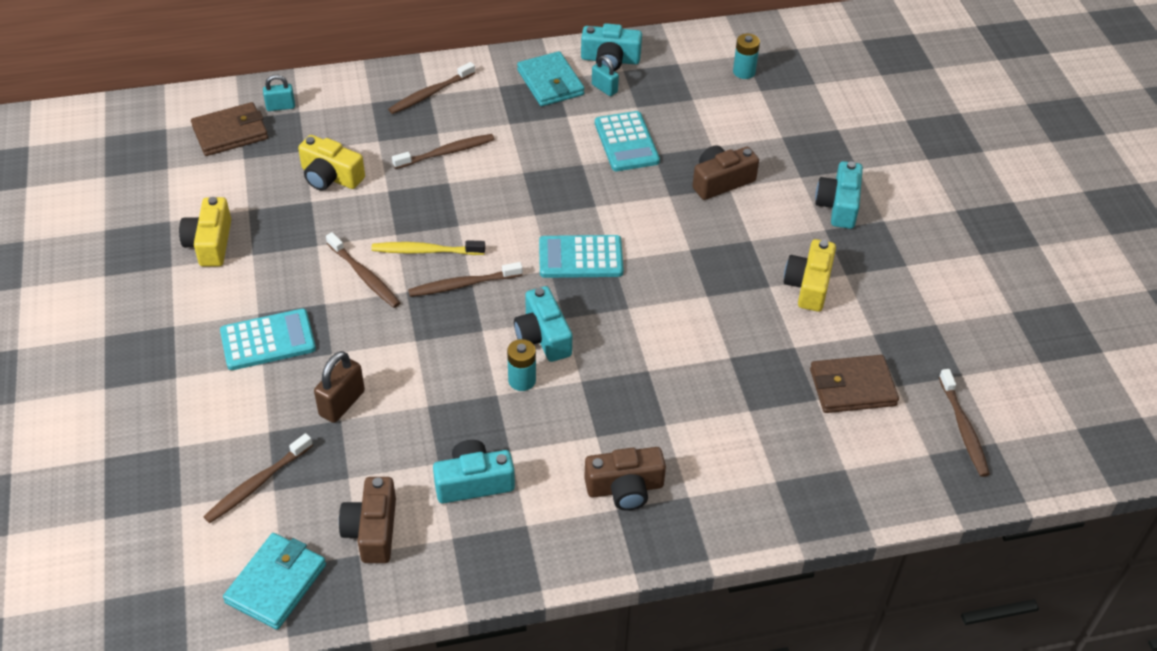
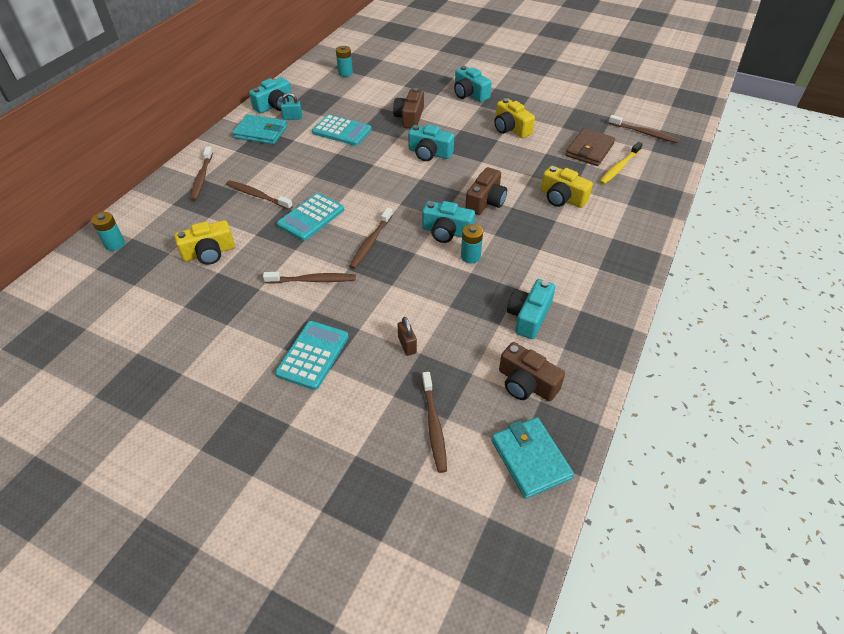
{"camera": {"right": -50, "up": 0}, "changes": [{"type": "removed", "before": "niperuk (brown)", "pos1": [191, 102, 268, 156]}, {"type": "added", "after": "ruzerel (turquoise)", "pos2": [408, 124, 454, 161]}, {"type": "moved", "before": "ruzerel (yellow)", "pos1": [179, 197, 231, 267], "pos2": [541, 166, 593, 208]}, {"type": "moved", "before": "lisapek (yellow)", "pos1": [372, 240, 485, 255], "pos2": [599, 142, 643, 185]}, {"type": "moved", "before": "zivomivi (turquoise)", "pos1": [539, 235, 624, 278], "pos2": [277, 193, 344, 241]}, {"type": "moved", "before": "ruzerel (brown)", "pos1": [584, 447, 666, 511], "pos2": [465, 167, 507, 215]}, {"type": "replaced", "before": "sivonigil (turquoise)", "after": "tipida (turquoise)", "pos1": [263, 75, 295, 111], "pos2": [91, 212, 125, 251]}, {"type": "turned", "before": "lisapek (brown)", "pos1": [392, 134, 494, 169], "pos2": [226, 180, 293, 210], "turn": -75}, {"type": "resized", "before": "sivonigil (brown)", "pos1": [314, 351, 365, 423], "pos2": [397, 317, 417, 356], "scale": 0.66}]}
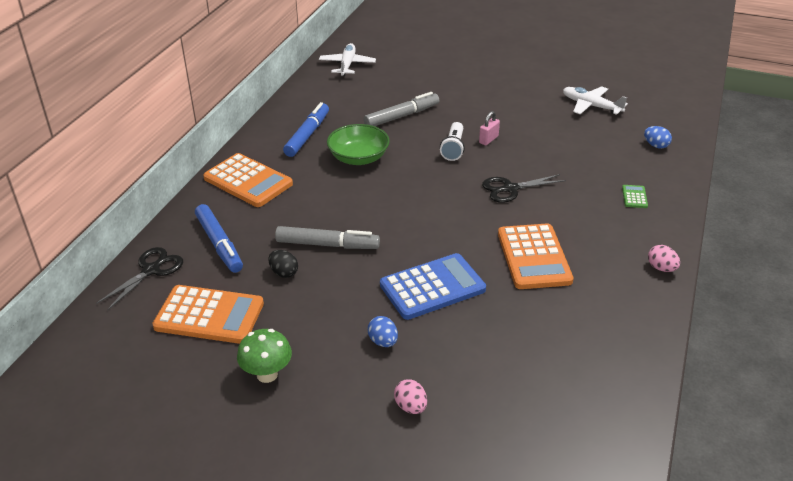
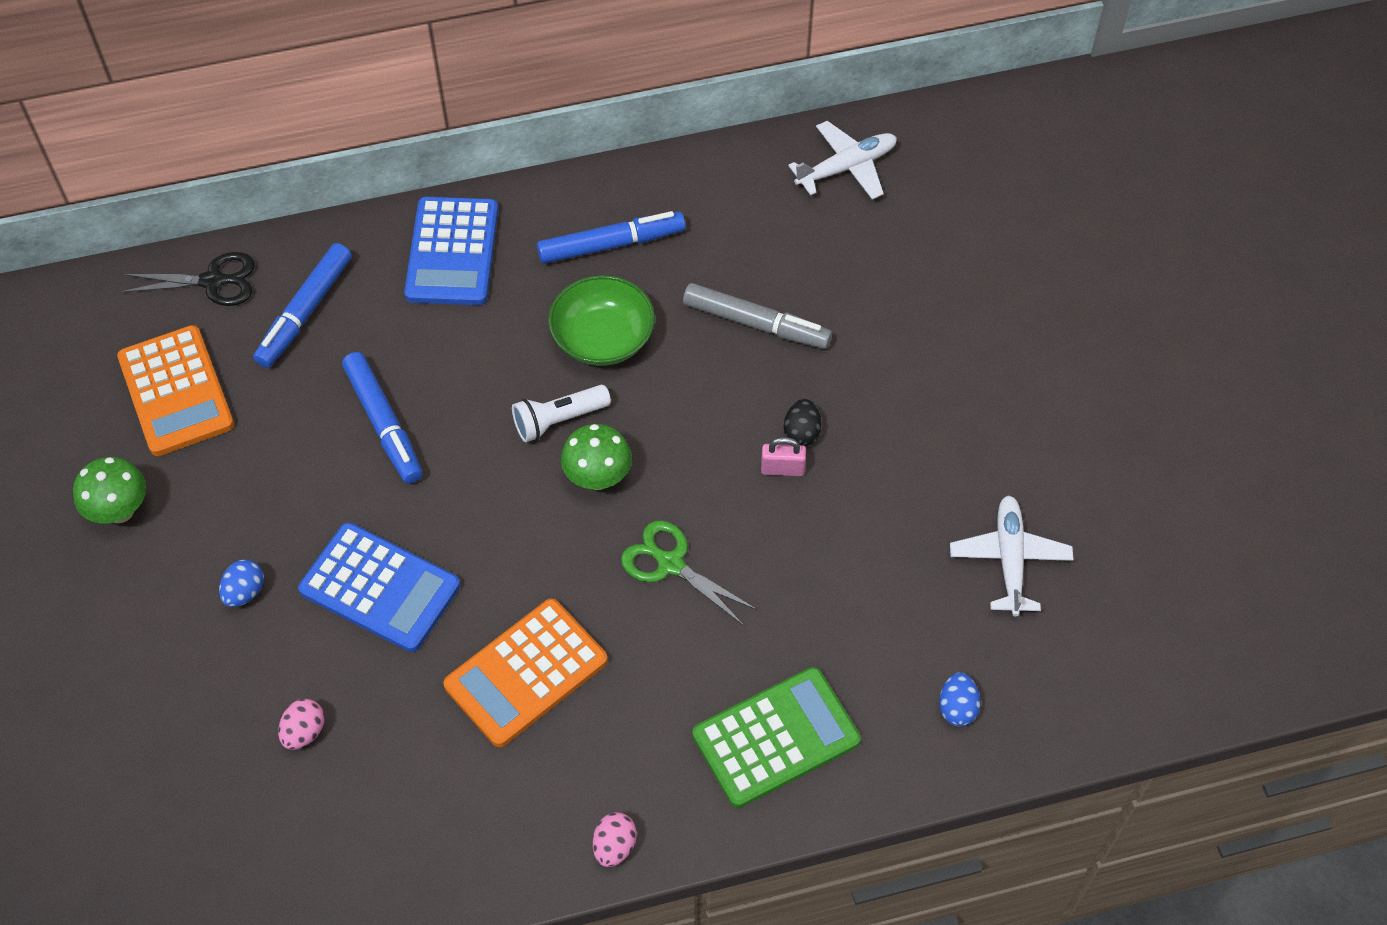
{"camera": {"right": 55, "up": 20}, "changes": [{"type": "added", "after": "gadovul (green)", "pos2": [561, 424, 632, 490]}, {"type": "moved", "before": "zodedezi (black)", "pos1": [269, 250, 298, 278], "pos2": [784, 399, 821, 447]}, {"type": "moved", "before": "zodedezi (pink)", "pos1": [394, 379, 427, 414], "pos2": [278, 699, 325, 750]}, {"type": "moved", "before": "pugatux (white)", "pos1": [440, 122, 465, 161], "pos2": [512, 385, 611, 442]}, {"type": "recoloured", "before": "zivomivi (orange)", "after": "zivomivi (blue)", "pos1": [203, 153, 293, 207], "pos2": [404, 197, 498, 305]}, {"type": "recoloured", "before": "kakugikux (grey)", "after": "kakugikux (blue)", "pos1": [275, 226, 380, 249], "pos2": [342, 352, 423, 484]}, {"type": "recoloured", "before": "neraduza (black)", "after": "neraduza (green)", "pos1": [482, 174, 566, 203], "pos2": [621, 520, 758, 626]}, {"type": "resized", "before": "zivomivi (green)", "pos1": [622, 185, 648, 208], "pos2": [692, 667, 861, 808], "scale": 2.37}]}
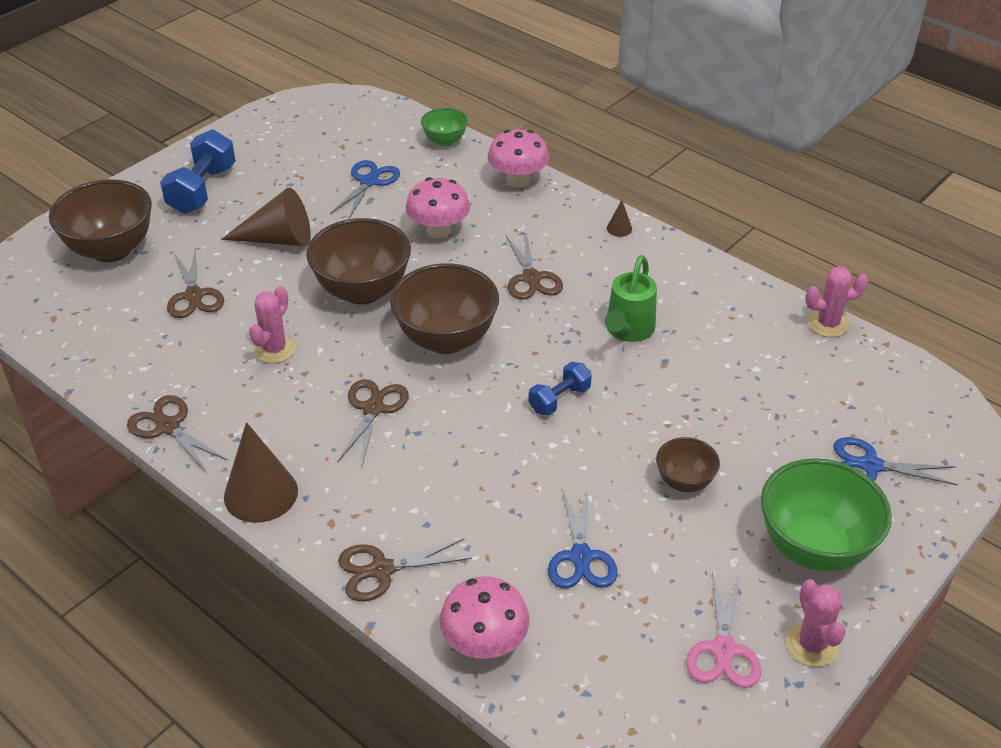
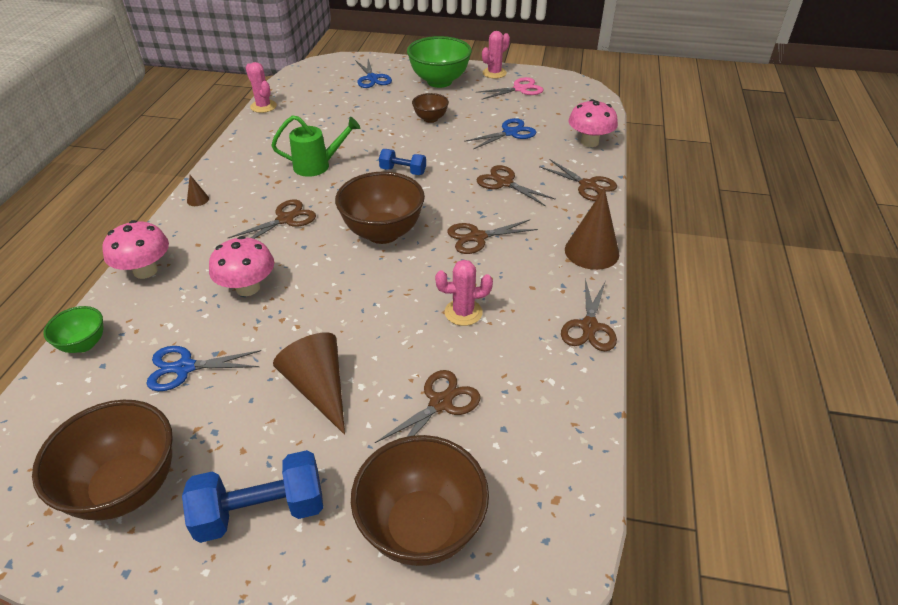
{"camera": {"right": -120, "up": 0}, "changes": [{"type": "added", "after": "neraduza (brown)", "pos2": [477, 165, 556, 206]}, {"type": "moved", "before": "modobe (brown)", "pos1": [306, 218, 411, 305], "pos2": [32, 400, 173, 520]}]}
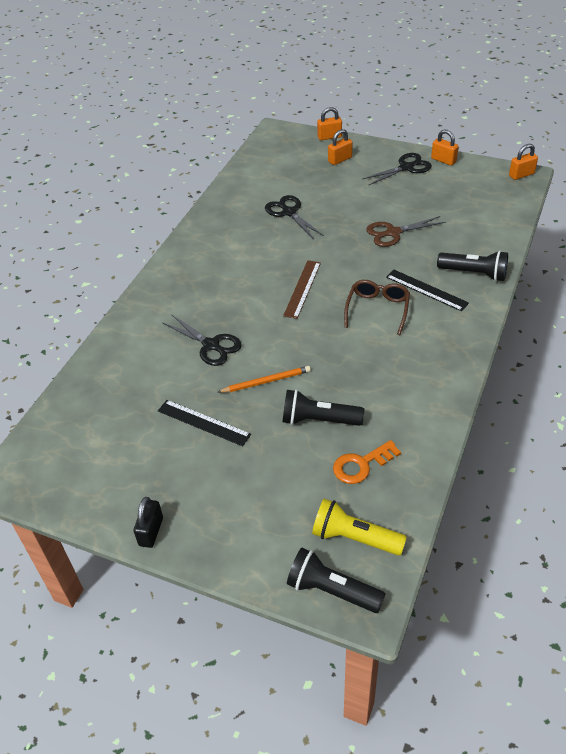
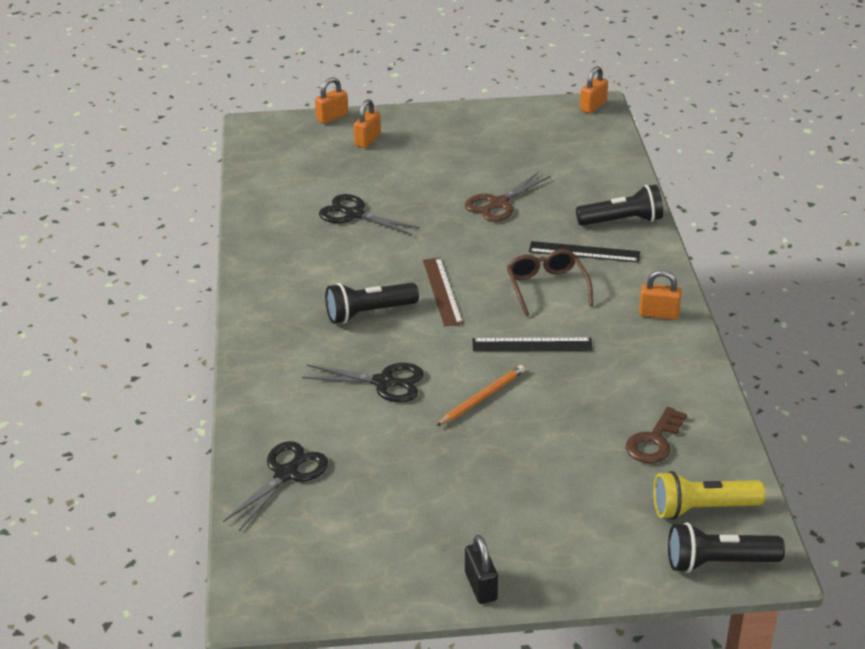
{"camera": {"right": -30, "up": -10}, "changes": [{"type": "moved", "before": "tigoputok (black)", "pos1": [158, 400, 251, 446], "pos2": [473, 338, 593, 351]}, {"type": "moved", "before": "pugatux (black)", "pos1": [283, 389, 364, 426], "pos2": [325, 283, 419, 324]}, {"type": "moved", "before": "neraduza (black)", "pos1": [363, 153, 432, 185], "pos2": [223, 441, 328, 531]}, {"type": "moved", "before": "sivonigil (orange)", "pos1": [431, 129, 459, 166], "pos2": [639, 270, 682, 320]}, {"type": "recoloured", "before": "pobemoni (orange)", "after": "pobemoni (brown)", "pos1": [333, 440, 401, 484], "pos2": [626, 407, 687, 463]}]}
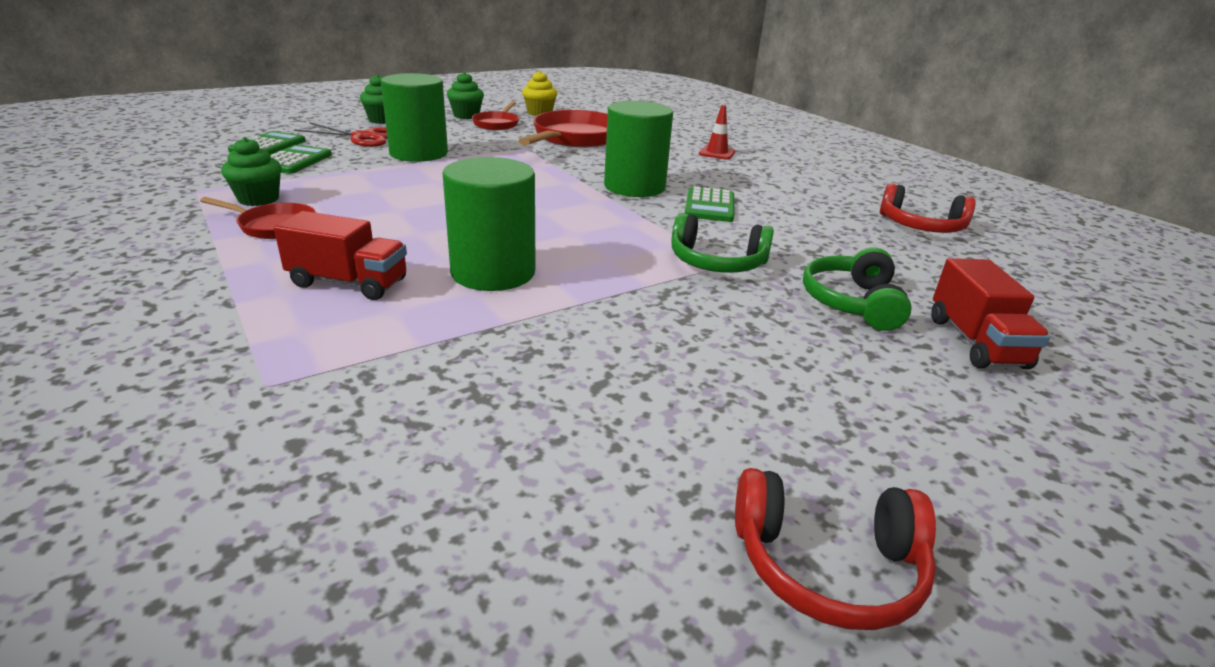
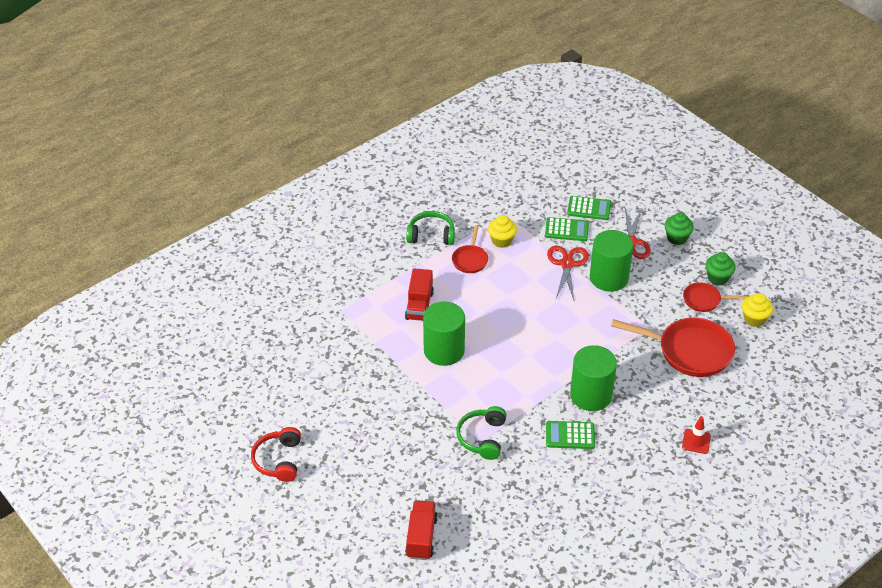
{"camera": {"right": 85, "up": 15}, "changes": [{"type": "removed", "before": "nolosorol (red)", "pos1": [880, 183, 976, 233]}, {"type": "added", "after": "neraduza (red)", "pos2": [547, 246, 589, 300]}, {"type": "moved", "before": "nolosorol (green)", "pos1": [803, 248, 912, 331], "pos2": [406, 211, 455, 245]}, {"type": "recoloured", "before": "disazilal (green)", "after": "disazilal (yellow)", "pos1": [221, 137, 282, 206], "pos2": [488, 215, 517, 248]}, {"type": "turned", "before": "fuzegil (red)", "pos1": [931, 258, 1050, 369], "pos2": [405, 500, 438, 560], "turn": 105}]}
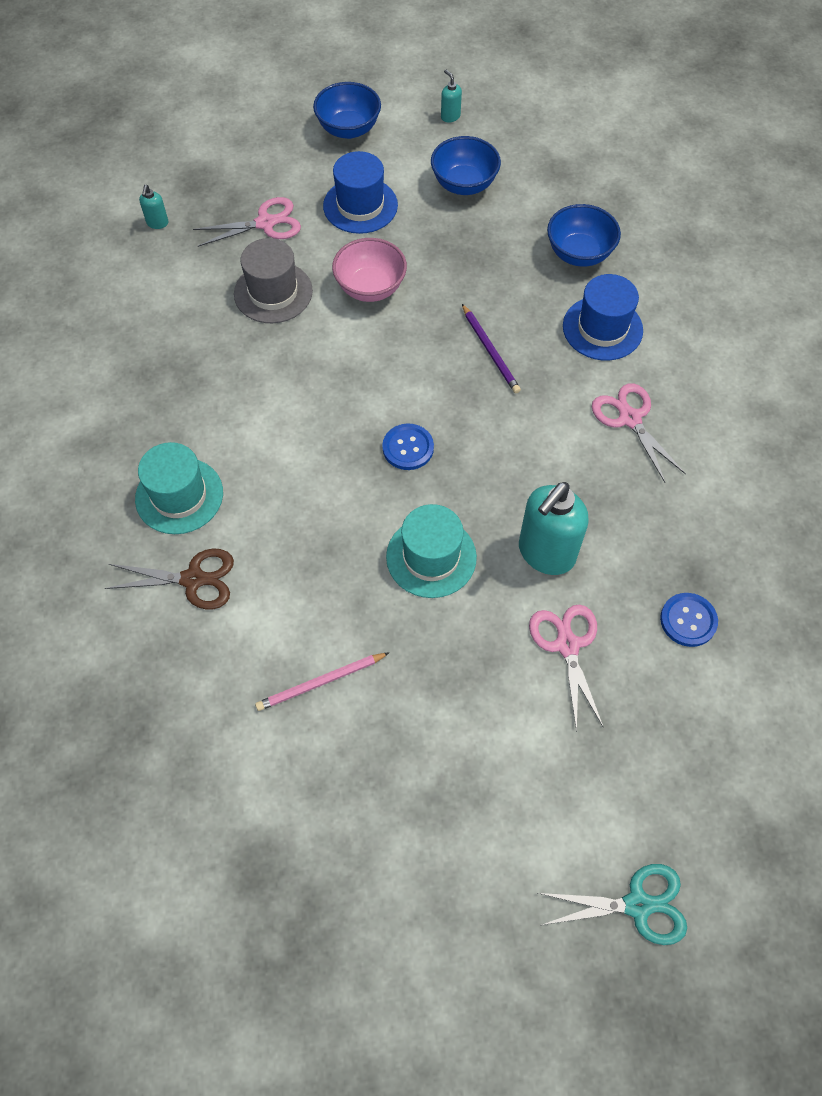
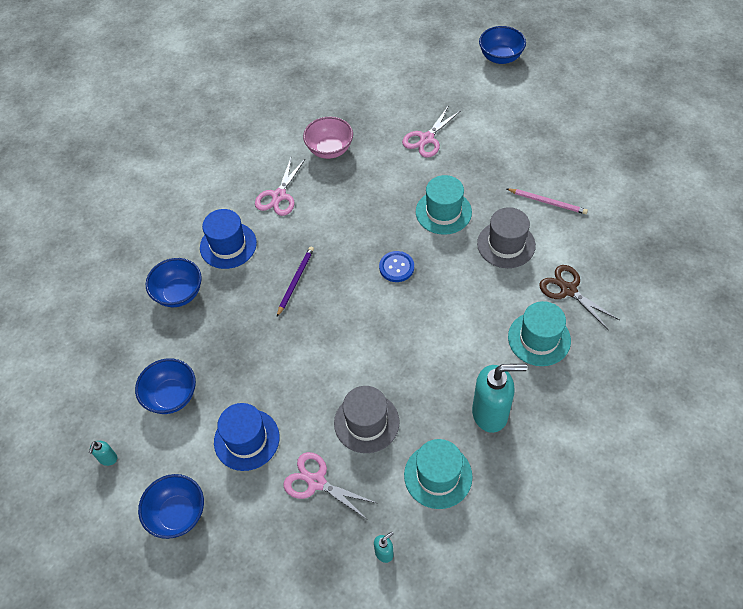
{"camera": {"right": -130, "up": -5}, "changes": [{"type": "removed", "before": "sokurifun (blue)", "pos1": [660, 593, 718, 647]}, {"type": "added", "after": "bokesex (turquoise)", "pos2": [404, 439, 472, 509]}, {"type": "added", "after": "bokesex (grey)", "pos2": [477, 207, 536, 268]}, {"type": "moved", "before": "modobe (pink)", "pos1": [332, 238, 407, 302], "pos2": [303, 117, 353, 159]}, {"type": "moved", "before": "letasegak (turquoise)", "pos1": [519, 482, 589, 575], "pos2": [472, 364, 527, 433]}, {"type": "replaced", "before": "neraduza (turquoise)", "after": "modobe (blue)", "pos1": [538, 864, 687, 945], "pos2": [479, 26, 526, 64]}]}
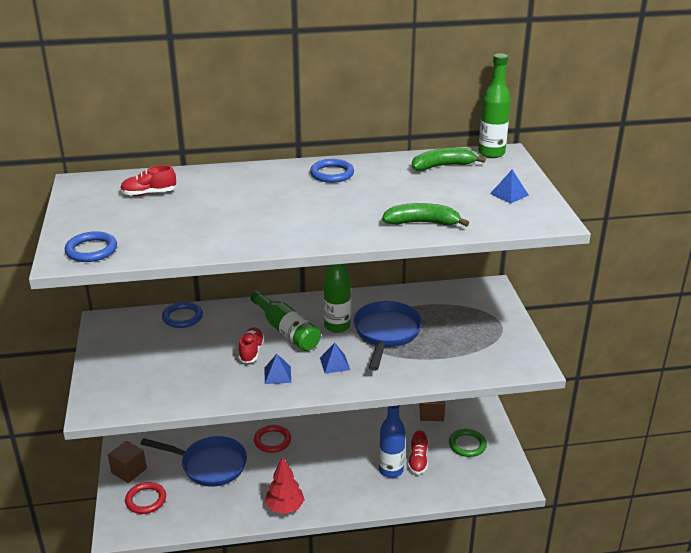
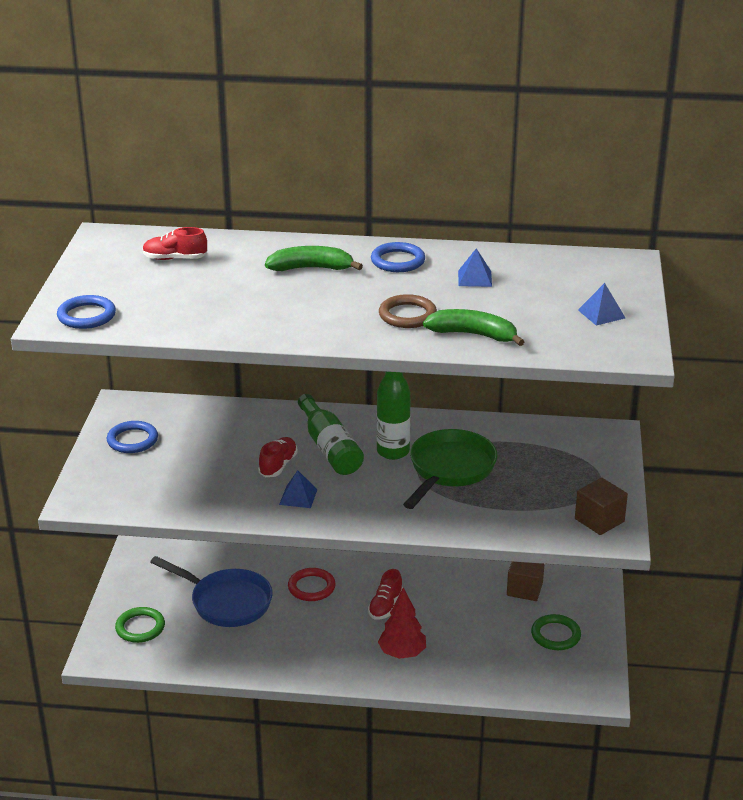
{"camera": {"right": 15, "up": 0}, "changes": [{"type": "removed", "before": "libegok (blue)", "pos1": [379, 405, 405, 478]}, {"type": "removed", "before": "libegok (green)", "pos1": [478, 53, 511, 158]}, {"type": "added", "after": "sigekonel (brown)", "pos2": [379, 294, 437, 328]}, {"type": "moved", "before": "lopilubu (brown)", "pos1": [108, 441, 147, 483], "pos2": [575, 478, 628, 535]}, {"type": "moved", "before": "sigekonel (blue)", "pos1": [162, 302, 203, 328], "pos2": [107, 421, 158, 453]}, {"type": "moved", "before": "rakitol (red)", "pos1": [265, 457, 305, 514], "pos2": [378, 587, 426, 659]}, {"type": "moved", "before": "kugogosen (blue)", "pos1": [320, 343, 350, 374], "pos2": [458, 248, 492, 287]}, {"type": "moved", "before": "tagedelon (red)", "pos1": [408, 430, 428, 474], "pos2": [368, 569, 403, 620]}, {"type": "moved", "before": "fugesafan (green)", "pos1": [412, 148, 486, 171], "pos2": [265, 246, 363, 271]}, {"type": "recoloured", "before": "sigekonel (red)", "after": "sigekonel (green)", "pos1": [125, 482, 166, 514], "pos2": [115, 607, 165, 643]}, {"type": "recoloured", "before": "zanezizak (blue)", "after": "zanezizak (green)", "pos1": [354, 301, 422, 371], "pos2": [403, 429, 497, 509]}]}
